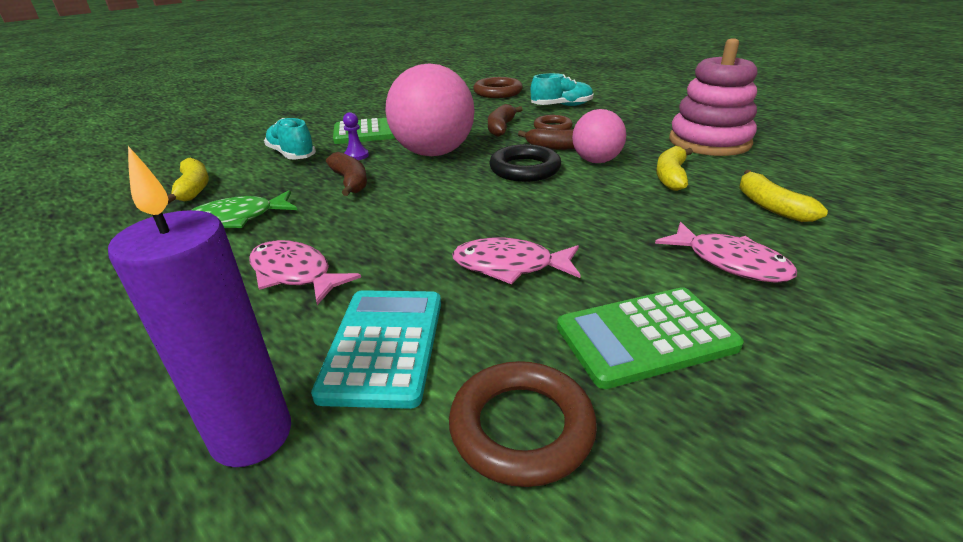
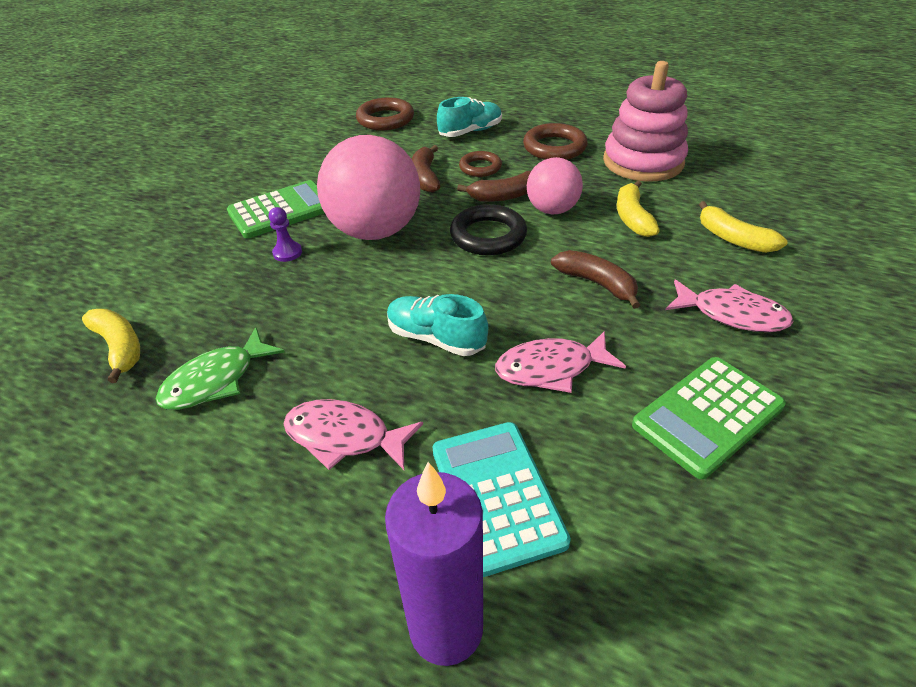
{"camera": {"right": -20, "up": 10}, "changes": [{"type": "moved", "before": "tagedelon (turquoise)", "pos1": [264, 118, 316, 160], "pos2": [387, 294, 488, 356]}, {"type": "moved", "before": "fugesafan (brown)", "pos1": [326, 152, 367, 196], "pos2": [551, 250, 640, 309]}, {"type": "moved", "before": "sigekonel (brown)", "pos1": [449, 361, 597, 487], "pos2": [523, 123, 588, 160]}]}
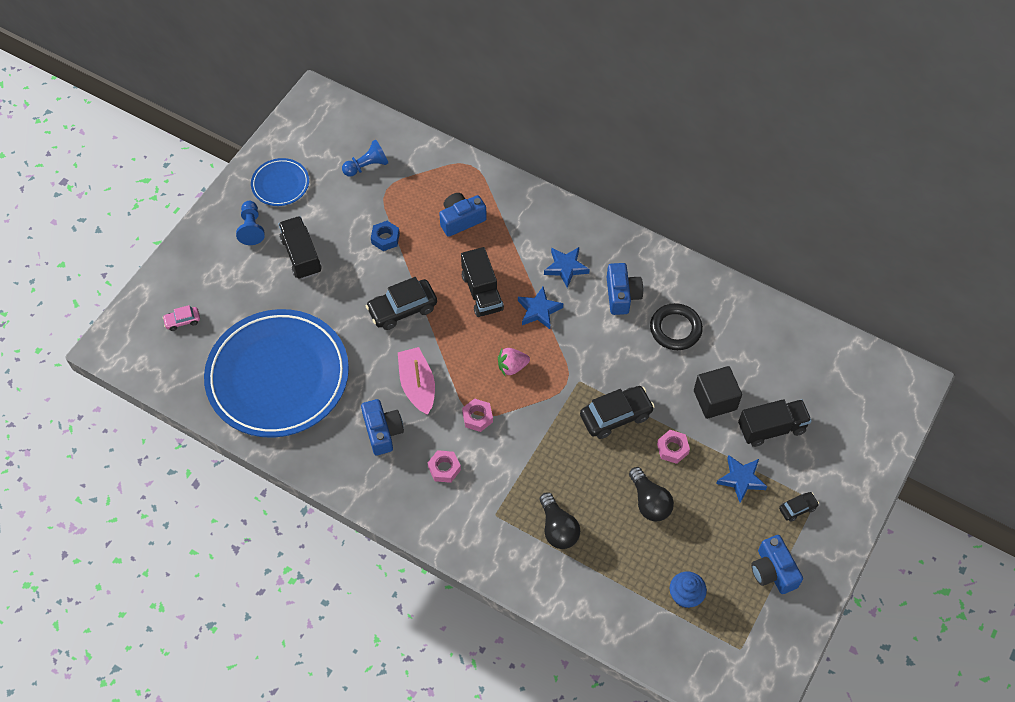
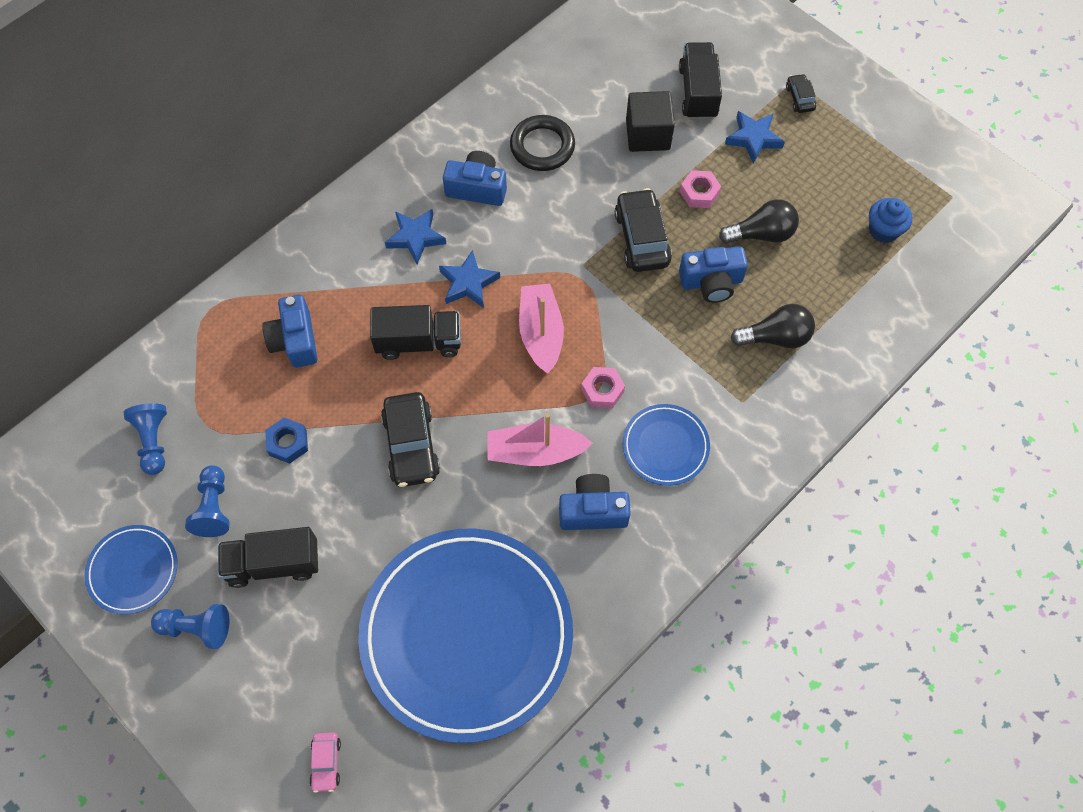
{"camera": {"right": -75, "up": 5}, "changes": [{"type": "added", "after": "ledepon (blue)", "pos2": [185, 465, 230, 537]}, {"type": "moved", "before": "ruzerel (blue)", "pos1": [751, 535, 803, 594], "pos2": [679, 246, 748, 303]}, {"type": "replaced", "before": "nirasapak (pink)", "after": "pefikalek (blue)", "pos1": [428, 450, 461, 483], "pos2": [623, 404, 710, 486]}, {"type": "replaced", "before": "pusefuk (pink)", "after": "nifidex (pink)", "pos1": [498, 348, 530, 377], "pos2": [519, 283, 564, 374]}]}
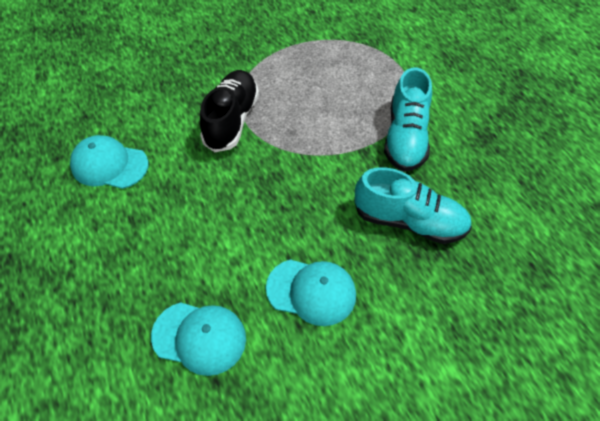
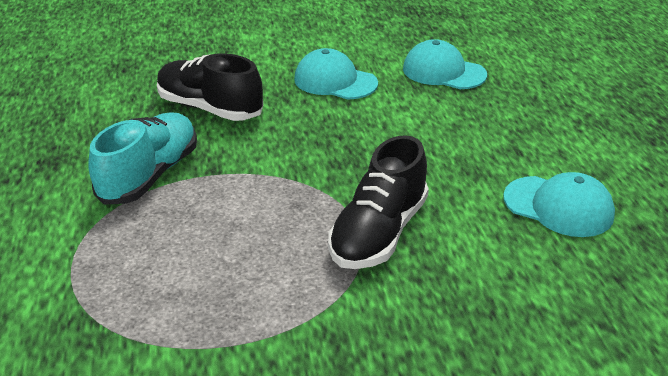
{"camera": {"right": -165, "up": -20}, "changes": [{"type": "recoloured", "before": "tagedelon (turquoise)", "after": "tagedelon (black)", "pos1": [354, 167, 472, 244], "pos2": [157, 53, 263, 121]}]}
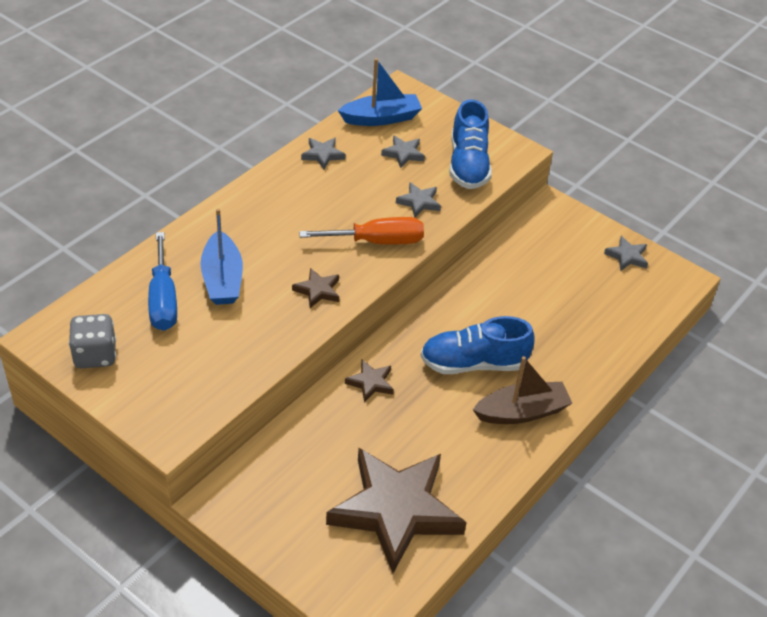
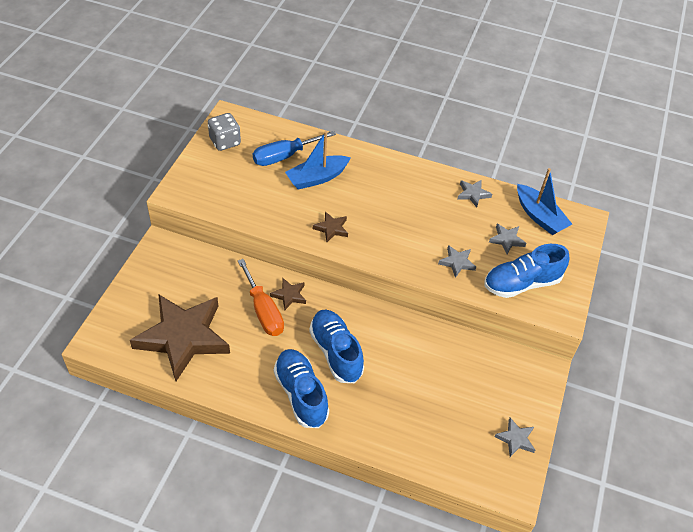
{"camera": {"right": 70, "up": 5}, "changes": [{"type": "moved", "before": "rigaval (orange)", "pos1": [299, 217, 424, 244], "pos2": [238, 259, 284, 336]}, {"type": "replaced", "before": "nifidex (brown)", "after": "tagedelon (blue)", "pos1": [473, 356, 572, 424], "pos2": [274, 349, 329, 428]}]}
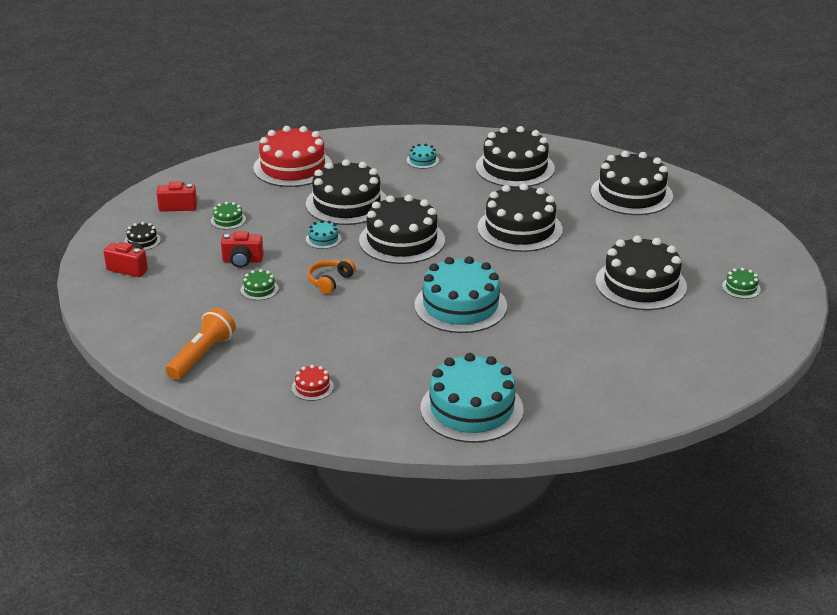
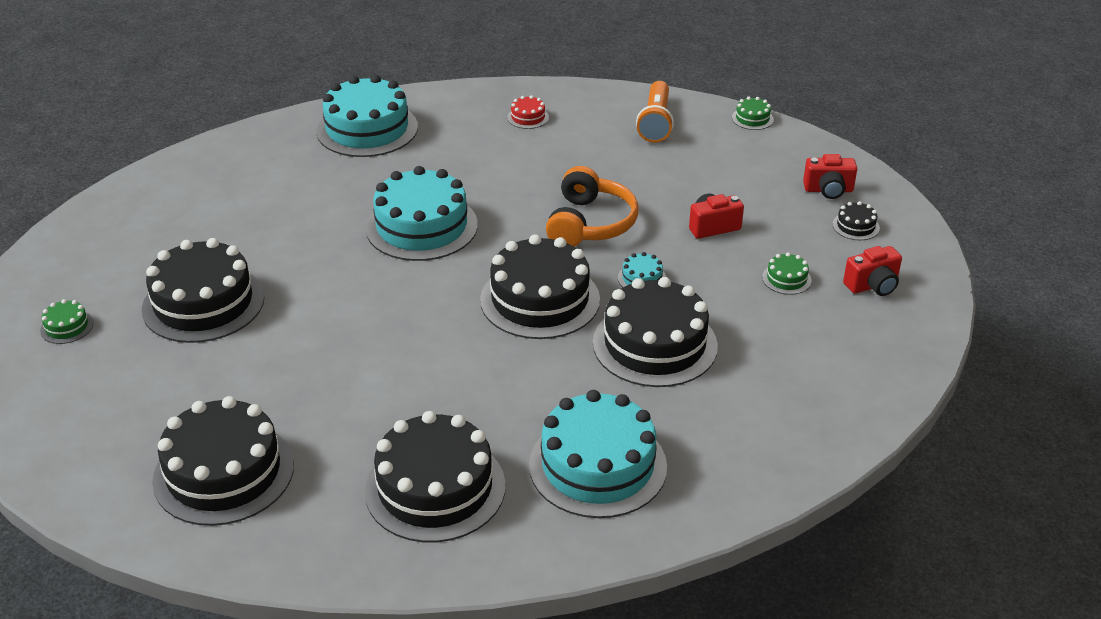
{"camera": {"right": 160, "up": 5}, "changes": [{"type": "removed", "before": "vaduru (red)", "pos1": [253, 126, 332, 187]}, {"type": "removed", "before": "vaduru (black)", "pos1": [477, 184, 563, 252]}, {"type": "moved", "before": "vaduru (green)", "pos1": [241, 269, 279, 300], "pos2": [732, 97, 774, 130]}, {"type": "resized", "before": "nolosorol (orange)", "pos1": [308, 259, 356, 294], "pos2": [546, 166, 638, 246], "scale": 1.72}, {"type": "resized", "before": "vaduru (turquoise)", "pos1": [407, 144, 439, 169], "pos2": [529, 390, 667, 518], "scale": 2.4}]}
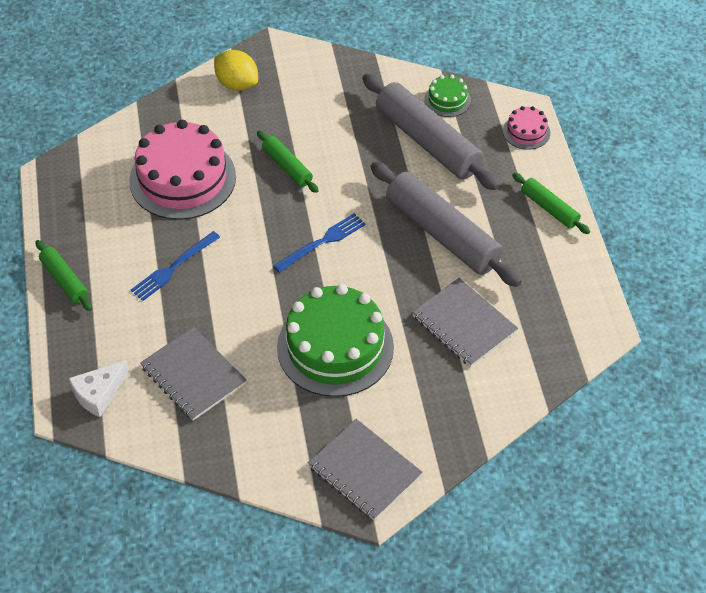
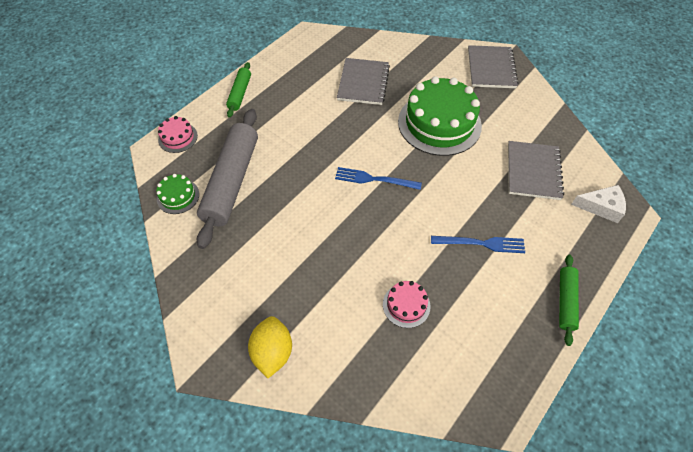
{"camera": {"right": -130, "up": 5}, "changes": [{"type": "removed", "before": "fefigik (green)", "pos1": [257, 131, 319, 193]}, {"type": "removed", "before": "fefigik (grey)", "pos1": [371, 162, 522, 287]}, {"type": "resized", "before": "vaduru (pink)", "pos1": [129, 120, 236, 220], "pos2": [383, 281, 431, 328], "scale": 0.46}]}
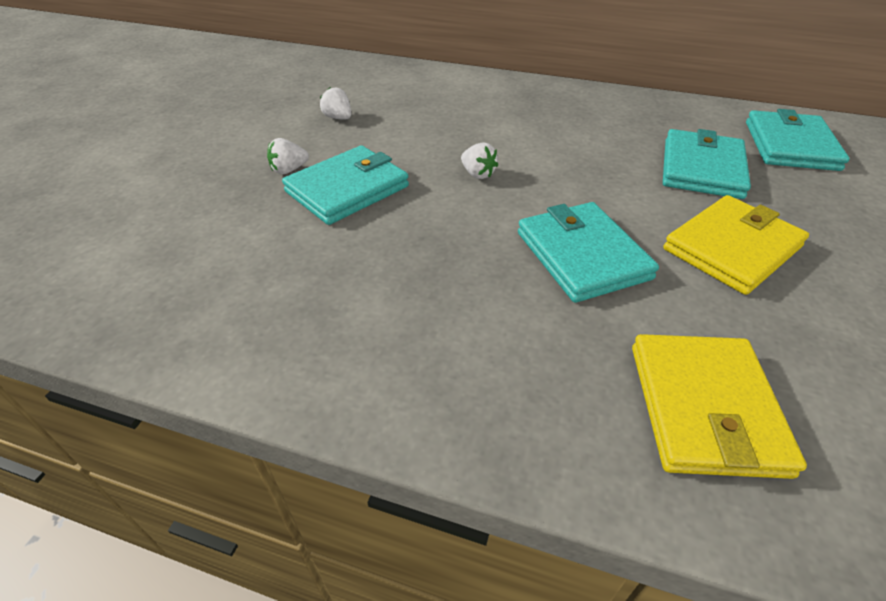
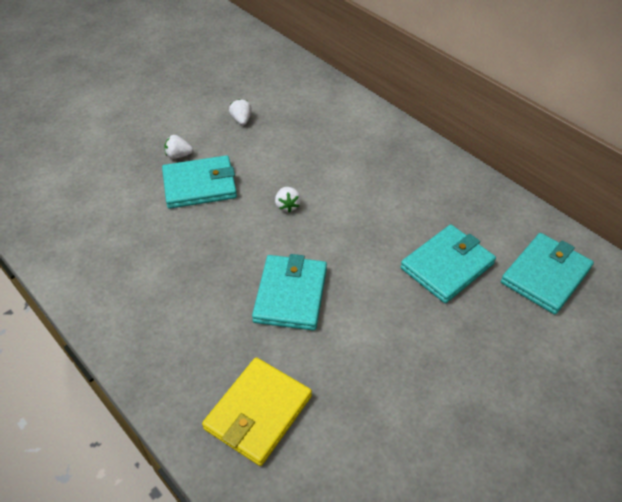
{"camera": {"right": 30, "up": 5}, "changes": [{"type": "removed", "before": "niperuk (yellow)", "pos1": [663, 195, 809, 295]}]}
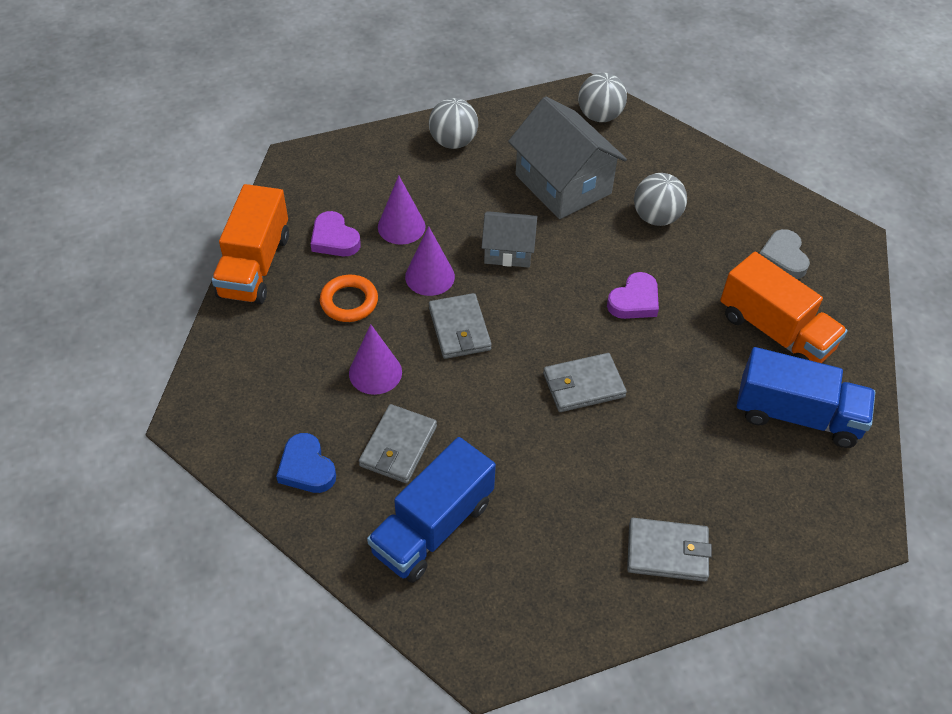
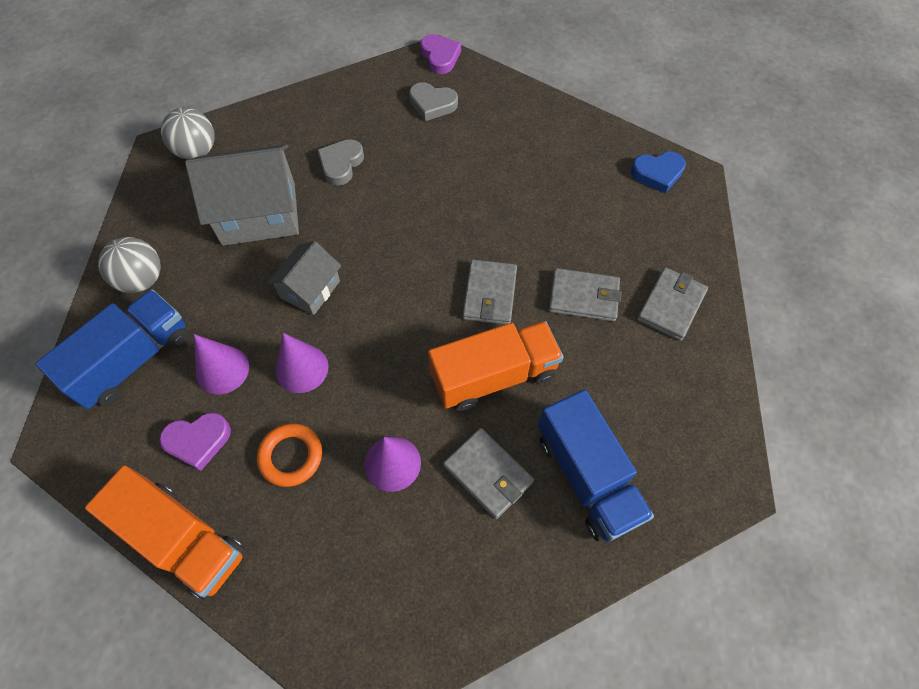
{"camera": {"right": -65, "up": 10}, "changes": [{"type": "moved", "before": "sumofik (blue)", "pos1": [276, 433, 336, 493], "pos2": [631, 151, 686, 193]}, {"type": "moved", "before": "niperuk (grey)", "pos1": [429, 293, 492, 359], "pos2": [549, 268, 621, 322]}, {"type": "moved", "before": "sumofik (purple)", "pos1": [607, 272, 659, 319], "pos2": [420, 34, 461, 74]}, {"type": "moved", "before": "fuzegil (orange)", "pos1": [720, 252, 848, 363], "pos2": [428, 321, 564, 411]}, {"type": "moved", "before": "fuzegil (blue)", "pos1": [736, 347, 875, 448], "pos2": [36, 289, 189, 409]}, {"type": "replaced", "before": "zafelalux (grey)", "after": "sumofik (grey)", "pos1": [634, 173, 687, 226], "pos2": [317, 139, 364, 186]}]}
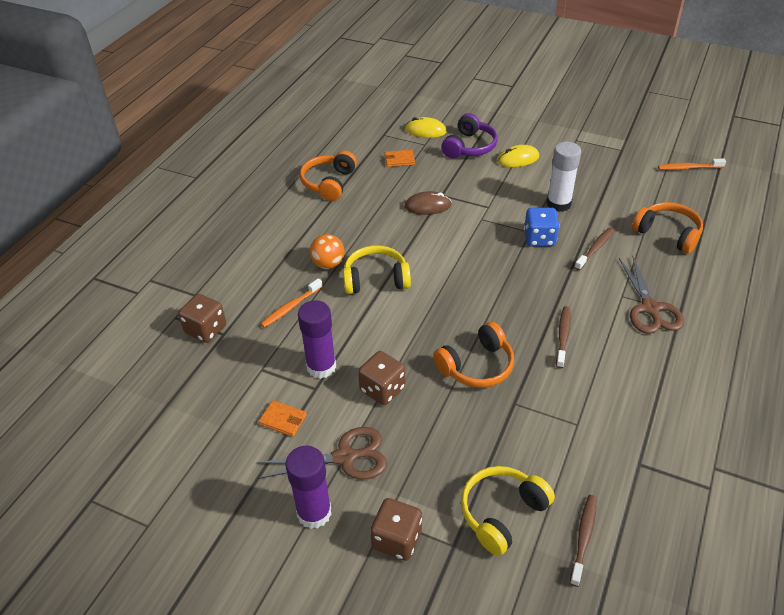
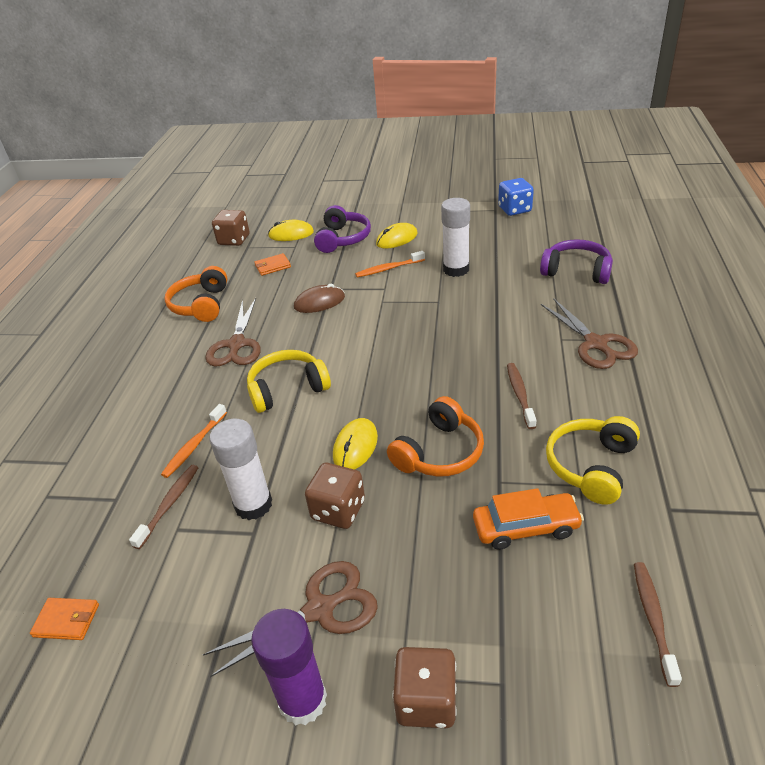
{"camera": {"right": -15, "up": -5}, "changes": [{"type": "removed", "before": "zafelalux (orange)", "pos1": [310, 234, 344, 269]}, {"type": "added", "after": "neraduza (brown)", "pos2": [205, 298, 261, 367]}, {"type": "added", "after": "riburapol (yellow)", "pos2": [333, 418, 378, 470]}, {"type": "added", "after": "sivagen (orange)", "pos2": [473, 488, 584, 550]}, {"type": "moved", "before": "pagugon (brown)", "pos1": [178, 294, 226, 343], "pos2": [212, 210, 250, 246]}, {"type": "moved", "before": "niperuk (orange)", "pos1": [259, 400, 307, 437], "pos2": [30, 598, 99, 640]}, {"type": "moved", "before": "nolosorol (yellow)", "pos1": [461, 466, 555, 556], "pos2": [546, 416, 640, 505]}, {"type": "moved", "before": "pagugon (blue)", "pos1": [524, 208, 559, 247], "pos2": [498, 178, 534, 216]}, {"type": "moved", "before": "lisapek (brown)", "pos1": [574, 227, 614, 271], "pos2": [129, 465, 199, 549]}, {"type": "moved", "before": "lisapek (orange)", "pos1": [658, 158, 726, 170], "pos2": [355, 251, 425, 277]}, {"type": "recoloured", "before": "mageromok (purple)", "after": "mageromok (white)", "pos1": [298, 300, 336, 379], "pos2": [209, 419, 272, 520]}, {"type": "recoloured", "before": "nolosorol (orange)", "after": "nolosorol (purple)", "pos1": [632, 202, 703, 254], "pos2": [540, 239, 613, 284]}]}
